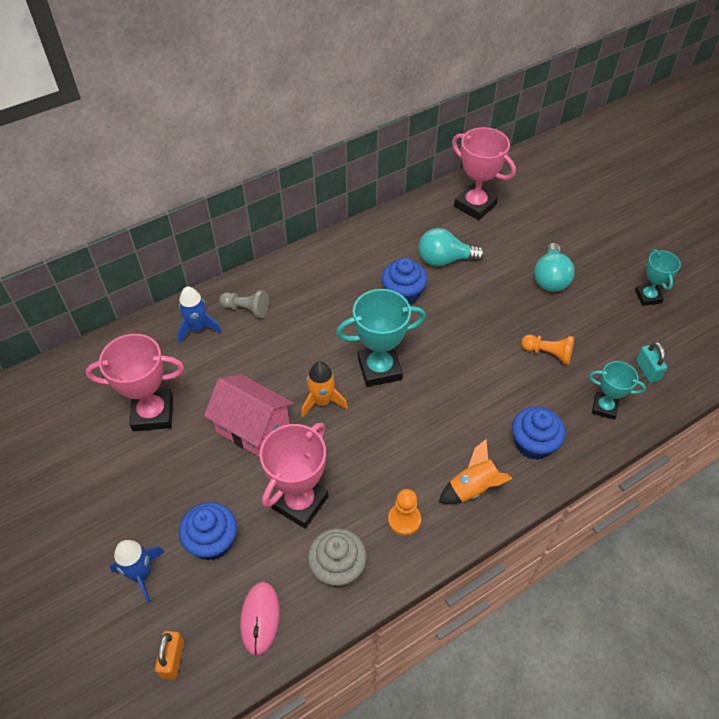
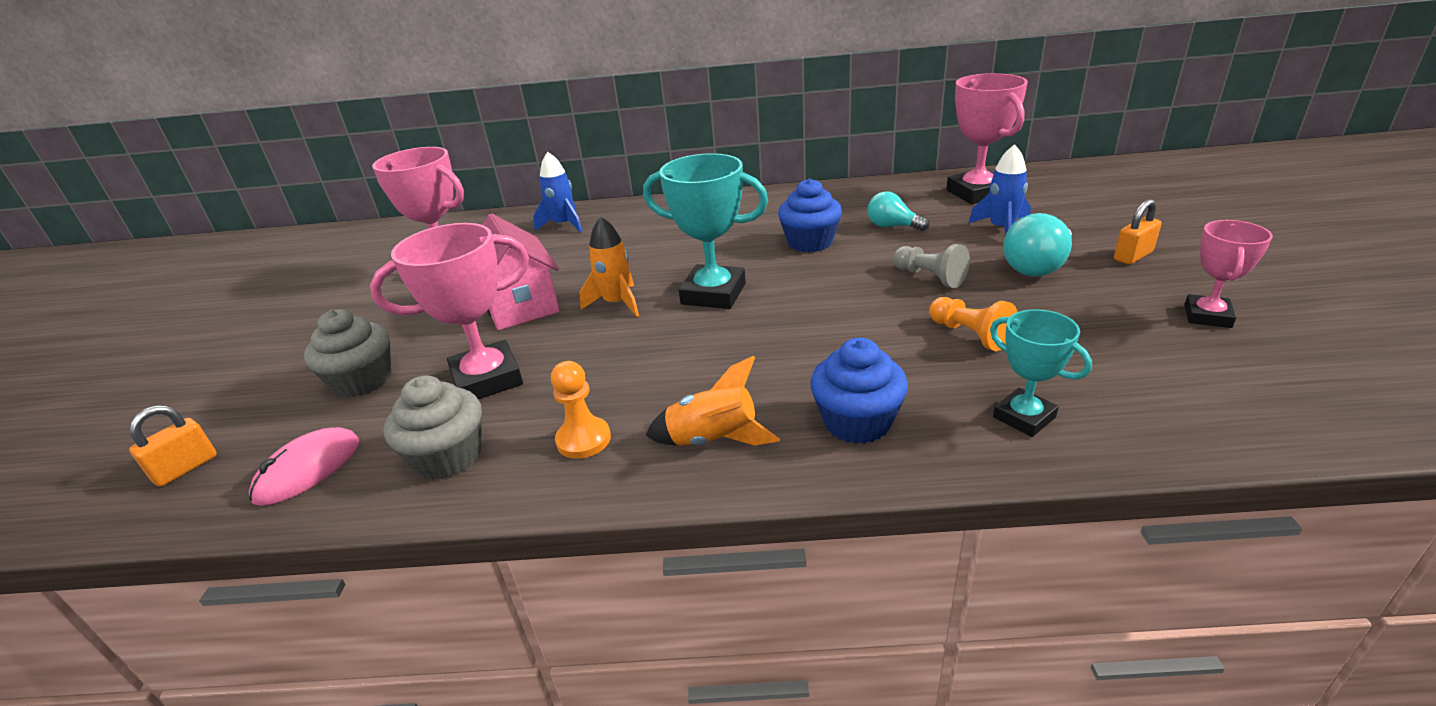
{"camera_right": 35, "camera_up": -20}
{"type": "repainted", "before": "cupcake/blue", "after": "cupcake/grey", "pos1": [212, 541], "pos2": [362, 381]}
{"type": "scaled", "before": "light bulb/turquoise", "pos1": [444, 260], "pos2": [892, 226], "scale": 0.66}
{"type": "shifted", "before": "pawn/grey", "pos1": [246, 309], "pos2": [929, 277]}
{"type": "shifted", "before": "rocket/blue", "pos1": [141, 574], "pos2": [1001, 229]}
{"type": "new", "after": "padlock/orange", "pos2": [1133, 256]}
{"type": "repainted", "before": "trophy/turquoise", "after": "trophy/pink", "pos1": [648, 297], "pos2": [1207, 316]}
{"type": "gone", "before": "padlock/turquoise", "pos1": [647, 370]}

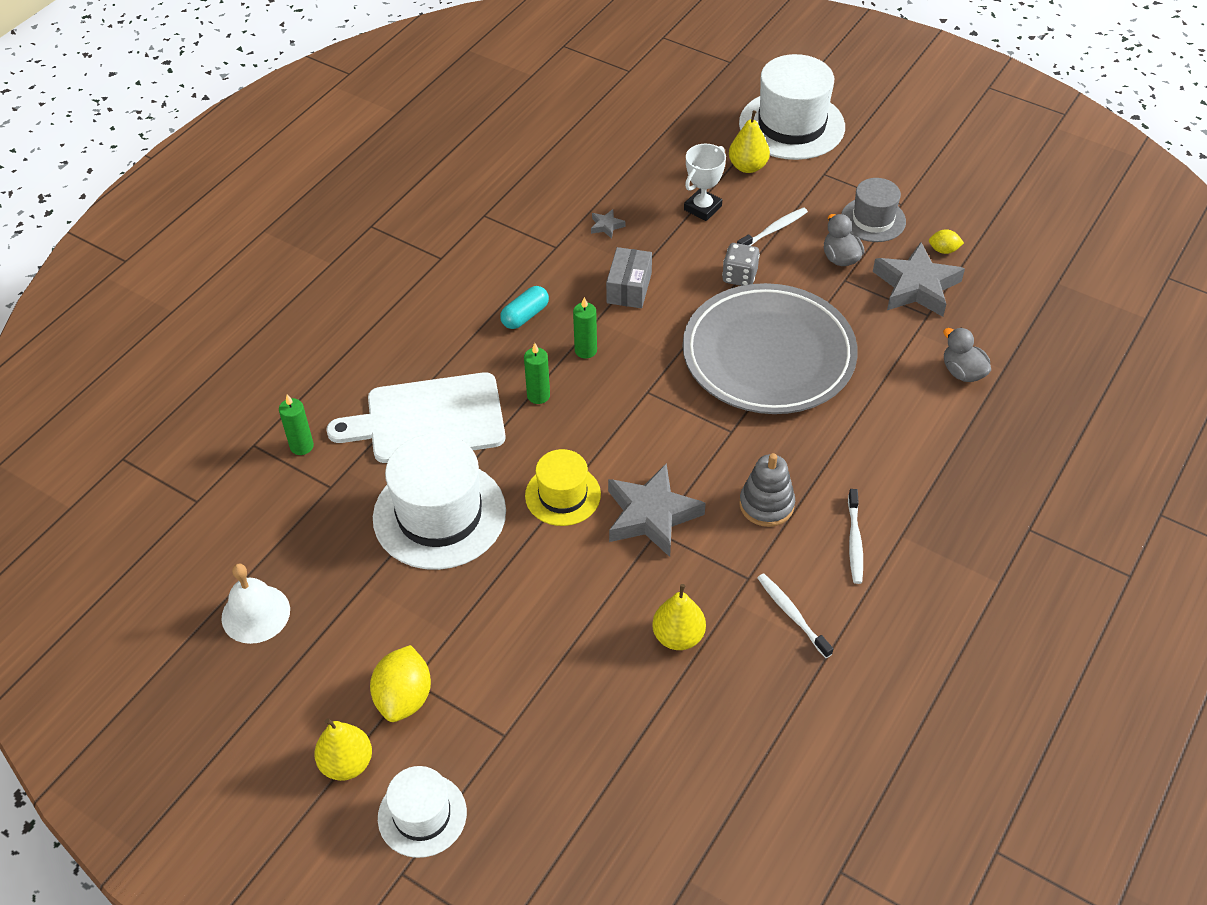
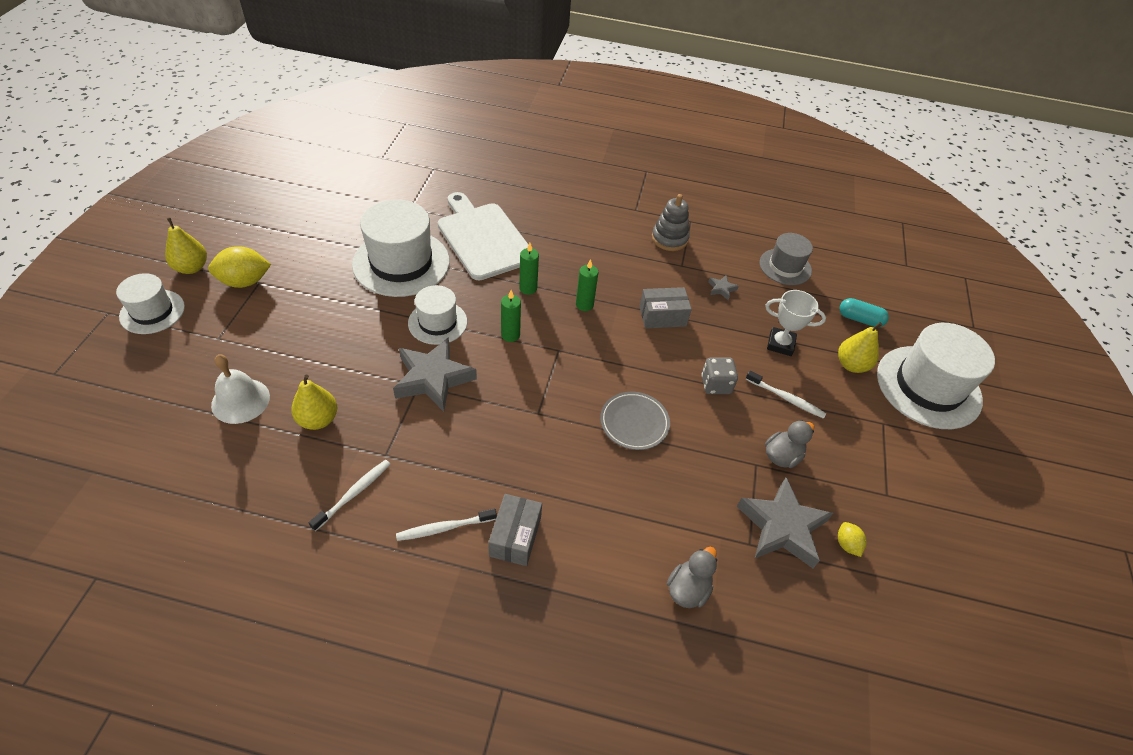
{"camera_right": 65, "camera_up": 0}
{"type": "shifted", "before": "bell/white", "pos1": [255, 614], "pos2": [240, 400]}
{"type": "repainted", "before": "hat/yellow", "after": "hat/white", "pos1": [563, 495], "pos2": [437, 322]}
{"type": "new", "after": "box/grey", "pos2": [515, 536]}
{"type": "shifted", "before": "candle/green", "pos1": [302, 446], "pos2": [510, 335]}
{"type": "scaled", "before": "plate/grey", "pos1": [768, 355], "pos2": [634, 423], "scale": 0.44}
{"type": "shifted", "before": "stacking toy/grey", "pos1": [766, 505], "pos2": [669, 239]}
{"type": "shifted", "before": "hat/grey", "pos1": [873, 220], "pos2": [785, 267]}
{"type": "shifted", "before": "capsule/turquoise", "pos1": [525, 316], "pos2": [859, 319]}

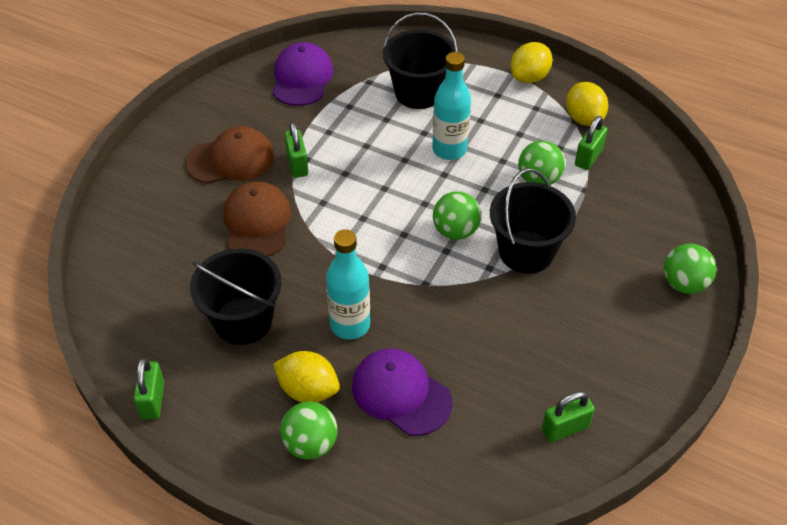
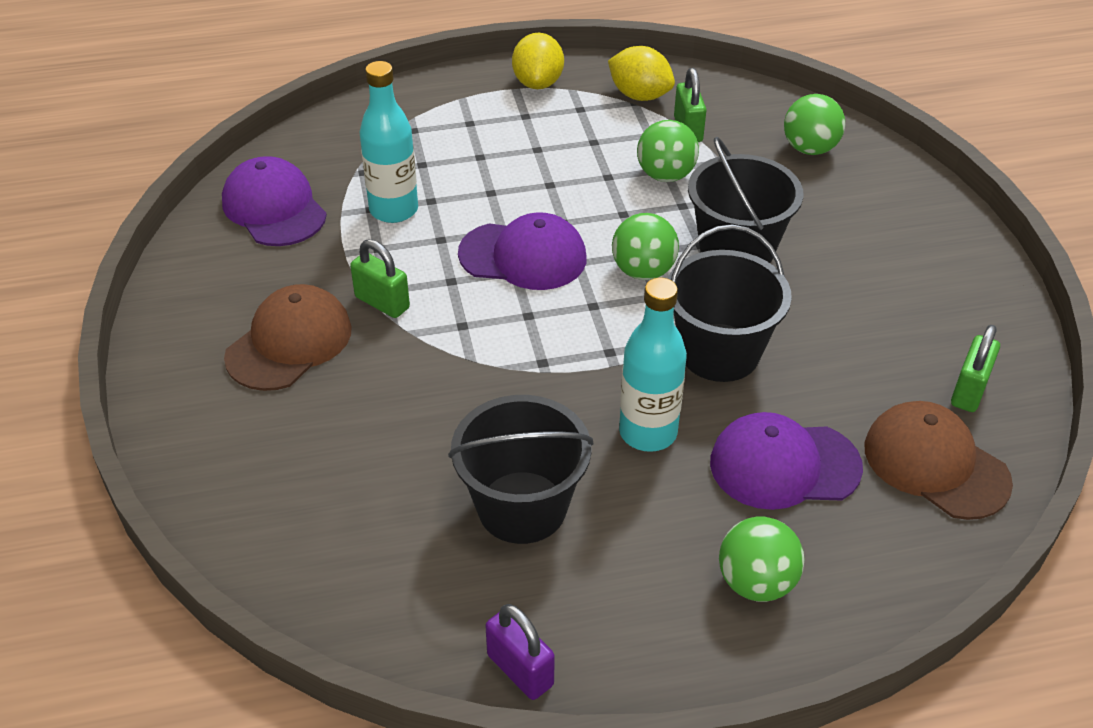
{"camera_right": -40, "camera_up": -5}
{"type": "shifted", "before": "bottle/turquoise", "pos1": [449, 150], "pos2": [394, 210]}
{"type": "new", "after": "cap/purple", "pos2": [523, 256]}
{"type": "repainted", "before": "padlock/green", "after": "padlock/purple", "pos1": [153, 400], "pos2": [520, 670]}
{"type": "shifted", "before": "bucket/black", "pos1": [418, 92], "pos2": [719, 352]}
{"type": "shifted", "before": "ball/green", "pos1": [684, 284], "pos2": [809, 149]}
{"type": "shifted", "before": "cap/brown", "pos1": [257, 223], "pos2": [935, 464]}
{"type": "gone", "before": "lemon/yellow", "pos1": [308, 390]}

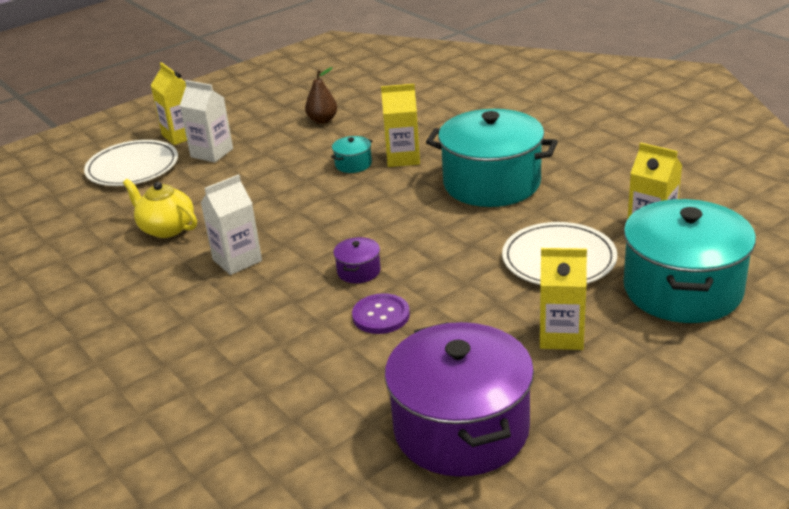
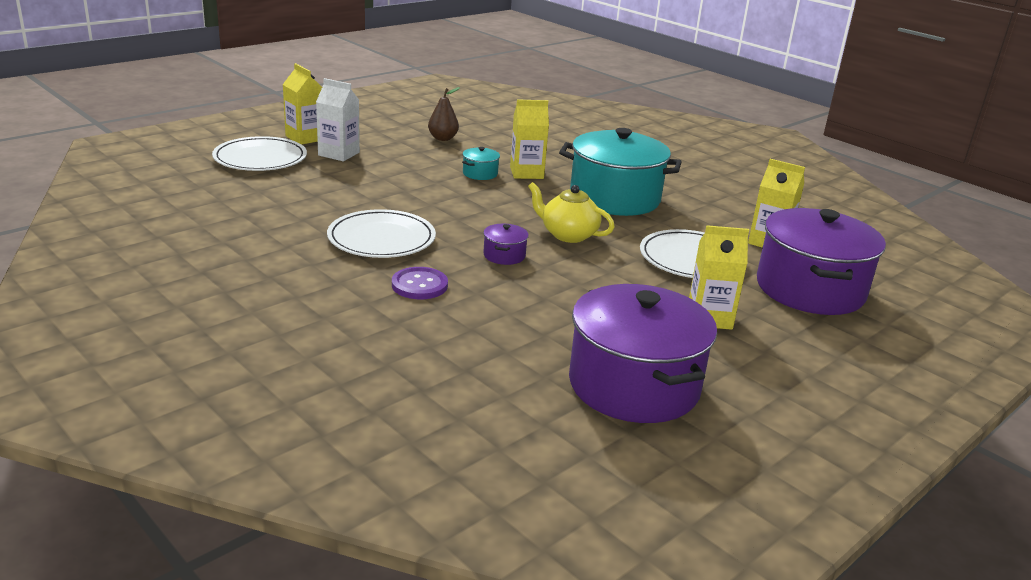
{"camera_right": -10, "camera_up": -5}
{"type": "swapped", "before": "carton/white", "after": "plate/white", "pos1": [237, 260], "pos2": [381, 239]}
{"type": "shifted", "before": "button/purple", "pos1": [381, 315], "pos2": [419, 285]}
{"type": "shifted", "before": "teapot/yellow", "pos1": [166, 228], "pos2": [568, 235]}
{"type": "repainted", "before": "pot/turquoise", "after": "pot/purple", "pos1": [682, 289], "pos2": [810, 289]}

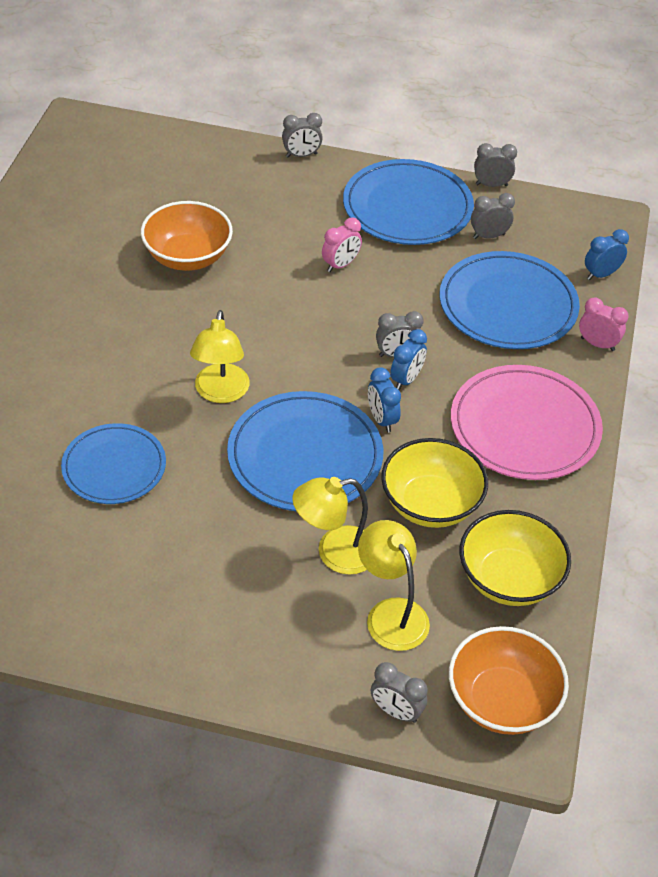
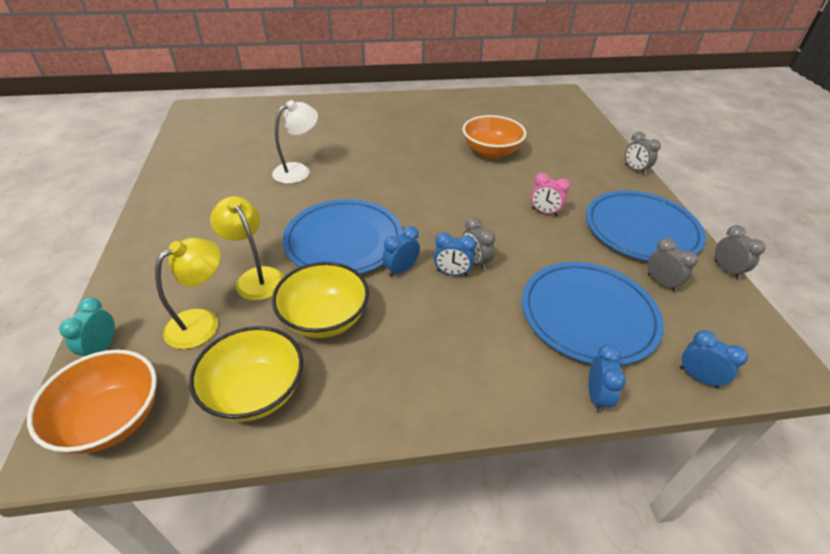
{"camera_right": 70, "camera_up": -5}
{"type": "repainted", "before": "clock/grey", "after": "clock/turquoise", "pos1": [396, 711], "pos2": [102, 348]}
{"type": "swapped", "before": "plate/blue", "after": "lamp/white", "pos1": [114, 467], "pos2": [298, 170]}
{"type": "repainted", "before": "clock/pink", "after": "clock/blue", "pos1": [597, 344], "pos2": [596, 396]}
{"type": "gone", "before": "lamp/yellow", "pos1": [220, 393]}
{"type": "gone", "before": "plate/pink", "pos1": [524, 427]}

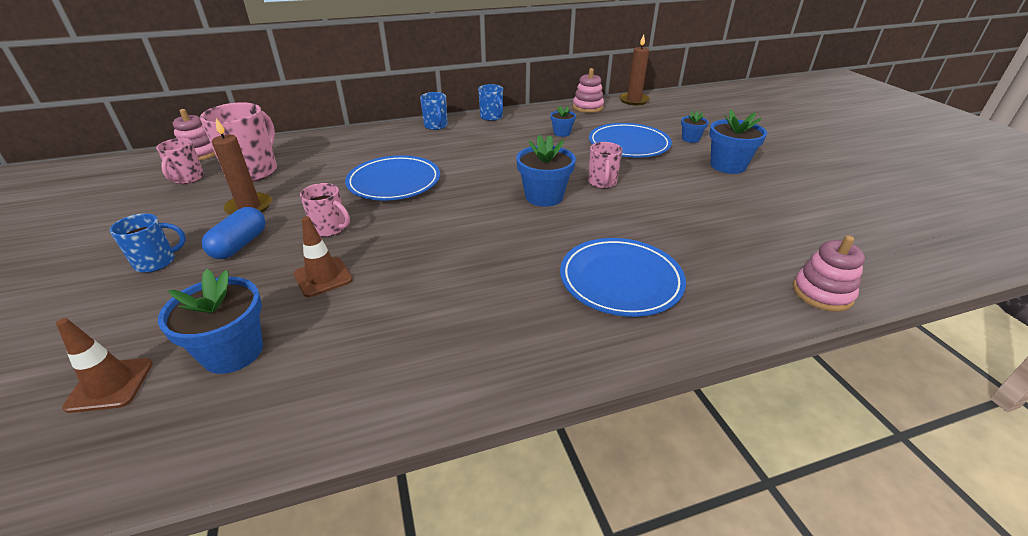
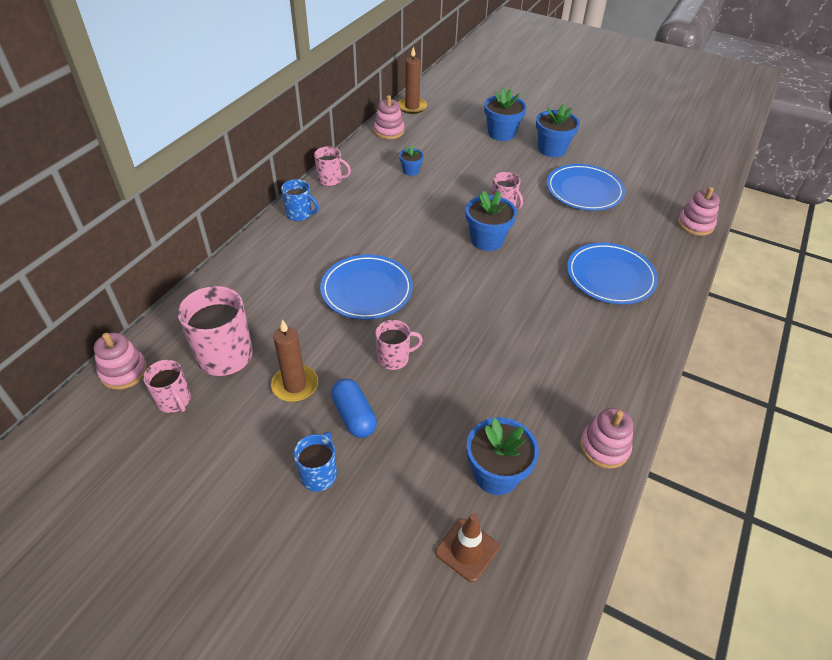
{"camera_right": -45, "camera_up": 10}
{"type": "repainted", "before": "mug/blue", "after": "mug/pink", "pos1": [492, 117], "pos2": [330, 180]}
{"type": "scaled", "before": "flower pot/blue", "pos1": [690, 139], "pos2": [501, 133], "scale": 1.81}
{"type": "shifted", "before": "plate/blue", "pos1": [628, 144], "pos2": [584, 191]}
{"type": "new", "after": "stacking toy/pink", "pos2": [604, 447]}
{"type": "gone", "before": "traffic cone/brown", "pos1": [323, 277]}

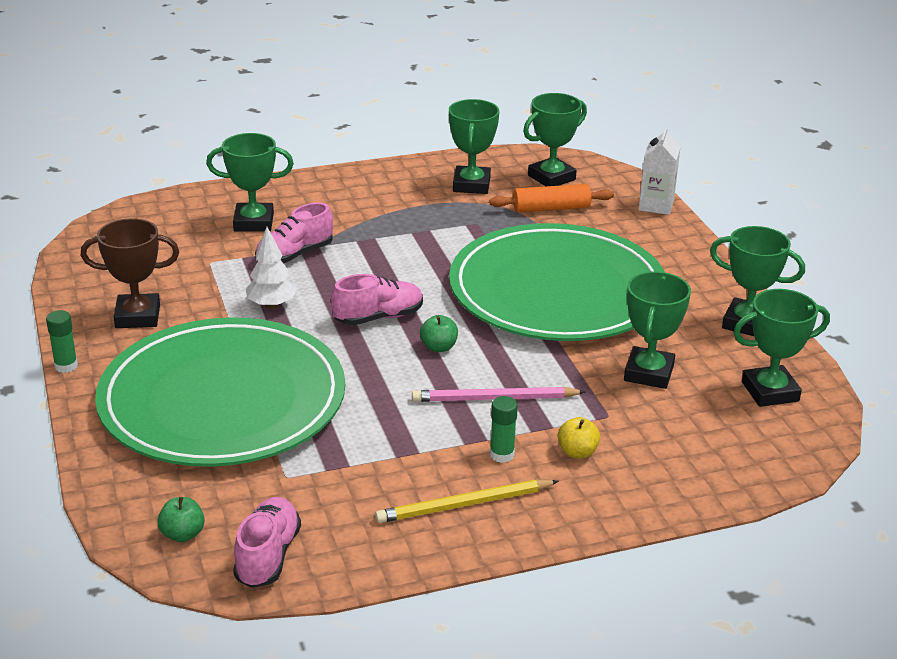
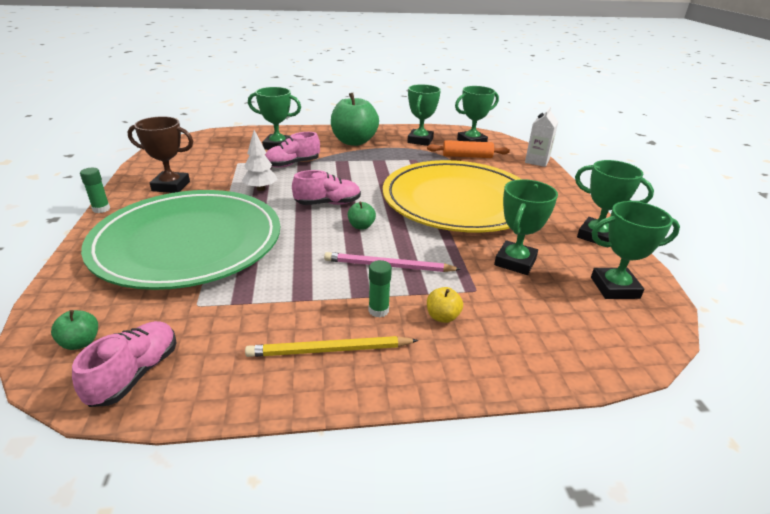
{"camera_right": 10, "camera_up": 0}
{"type": "new", "after": "apple/green", "pos2": [354, 142]}
{"type": "repainted", "before": "plate/green", "after": "plate/yellow", "pos1": [557, 291], "pos2": [458, 201]}

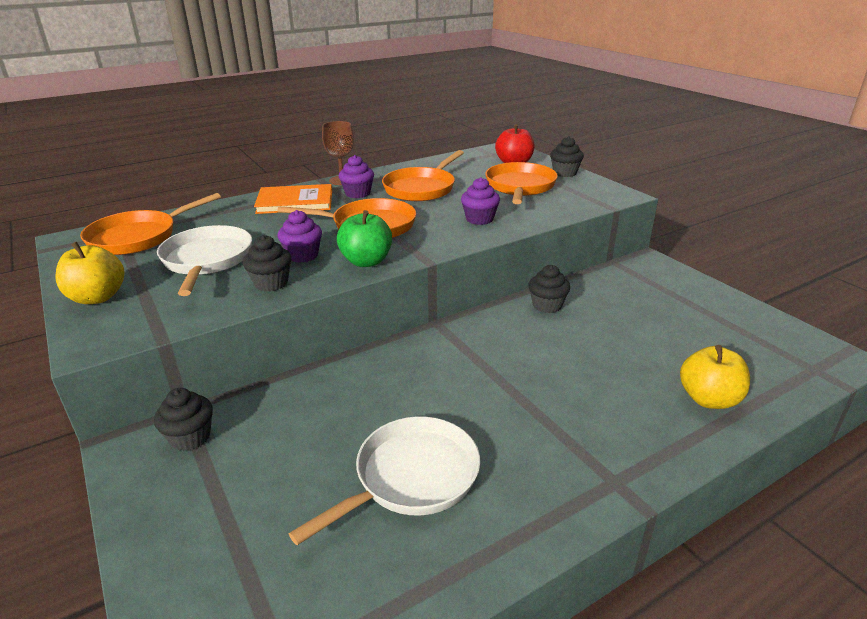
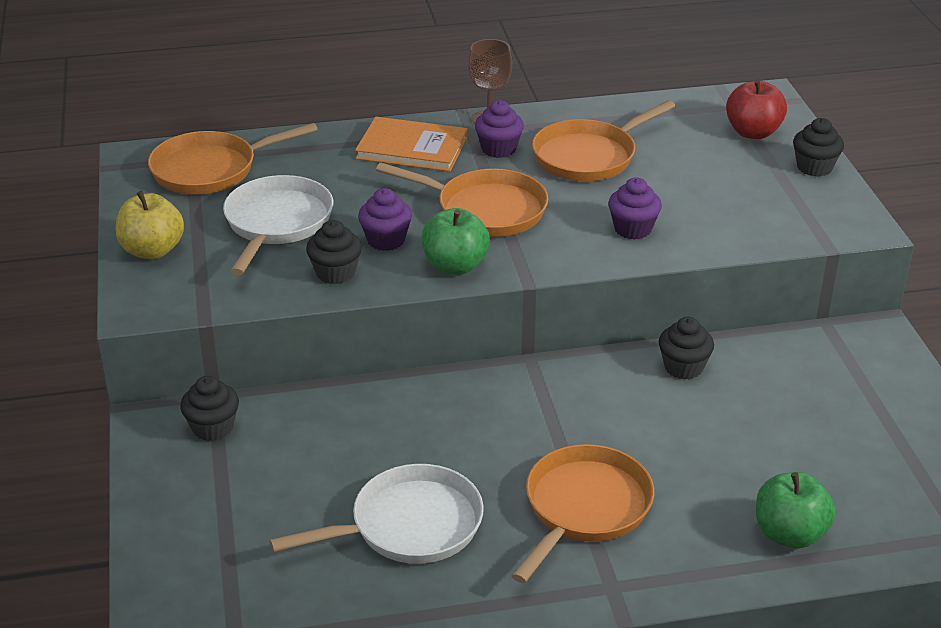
{"camera_right": 20, "camera_up": 5}
{"type": "shifted", "before": "pan/orange", "pos1": [520, 187], "pos2": [584, 509]}
{"type": "repainted", "before": "apple/yellow", "after": "apple/green", "pos1": [708, 399], "pos2": [789, 534]}

